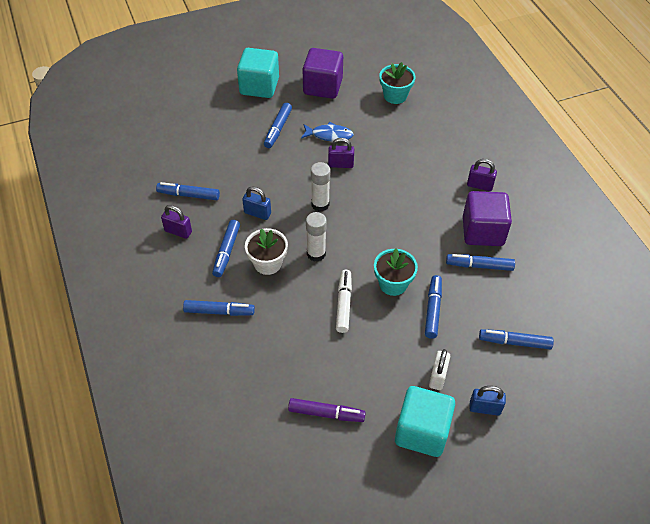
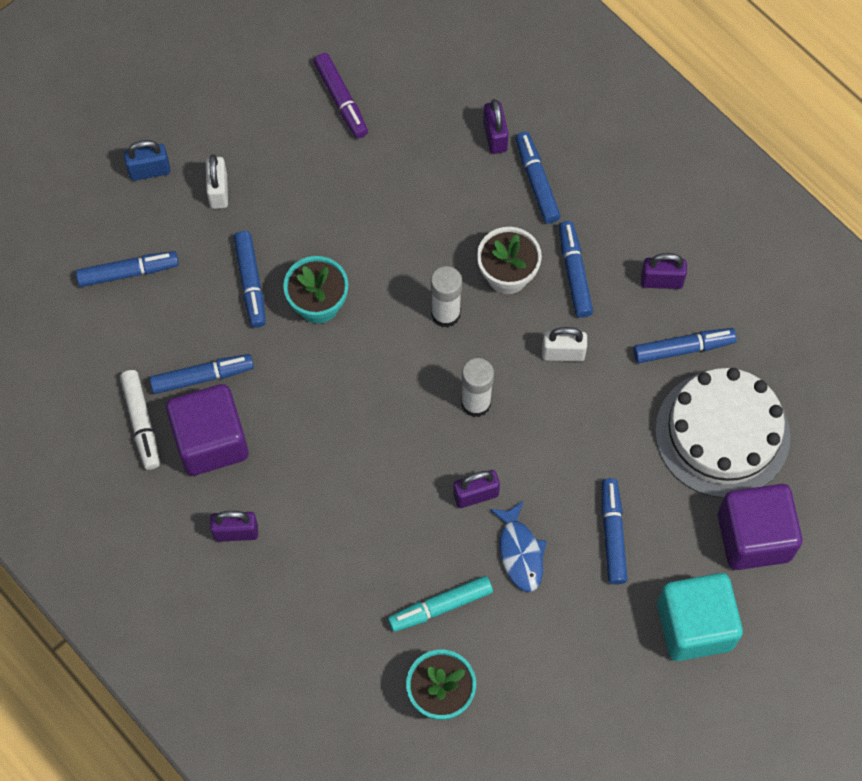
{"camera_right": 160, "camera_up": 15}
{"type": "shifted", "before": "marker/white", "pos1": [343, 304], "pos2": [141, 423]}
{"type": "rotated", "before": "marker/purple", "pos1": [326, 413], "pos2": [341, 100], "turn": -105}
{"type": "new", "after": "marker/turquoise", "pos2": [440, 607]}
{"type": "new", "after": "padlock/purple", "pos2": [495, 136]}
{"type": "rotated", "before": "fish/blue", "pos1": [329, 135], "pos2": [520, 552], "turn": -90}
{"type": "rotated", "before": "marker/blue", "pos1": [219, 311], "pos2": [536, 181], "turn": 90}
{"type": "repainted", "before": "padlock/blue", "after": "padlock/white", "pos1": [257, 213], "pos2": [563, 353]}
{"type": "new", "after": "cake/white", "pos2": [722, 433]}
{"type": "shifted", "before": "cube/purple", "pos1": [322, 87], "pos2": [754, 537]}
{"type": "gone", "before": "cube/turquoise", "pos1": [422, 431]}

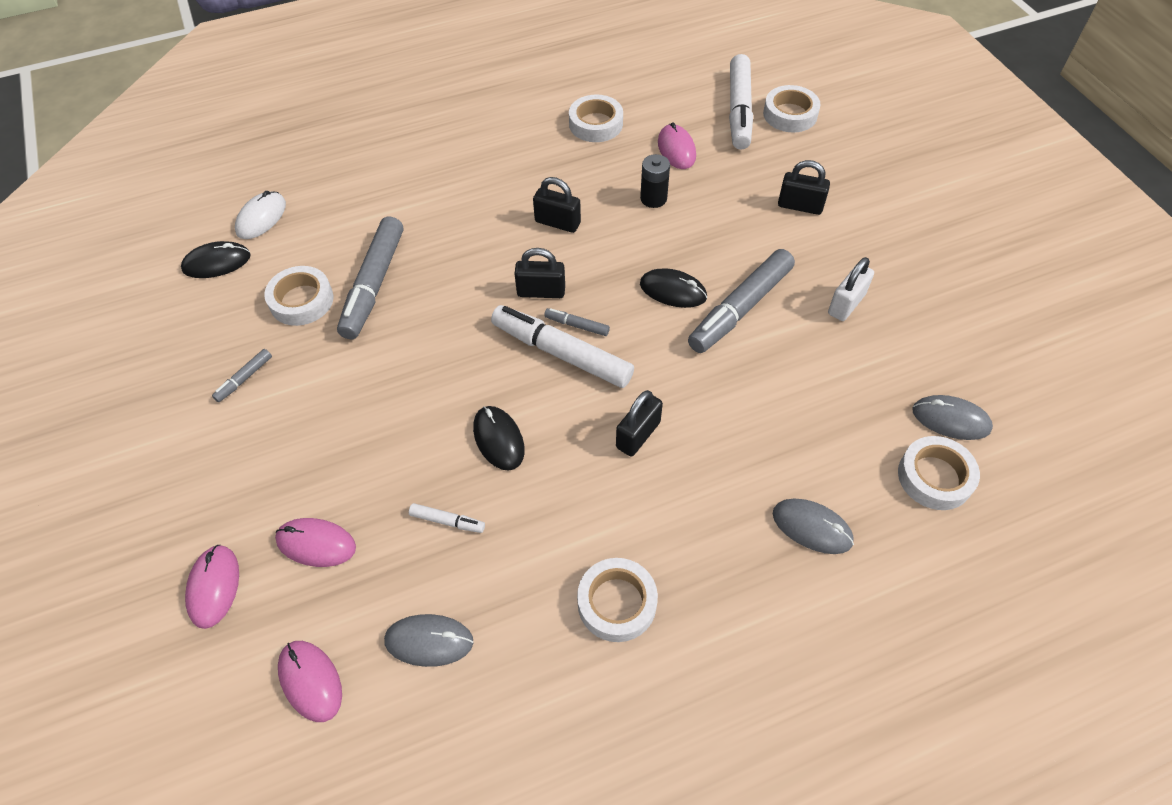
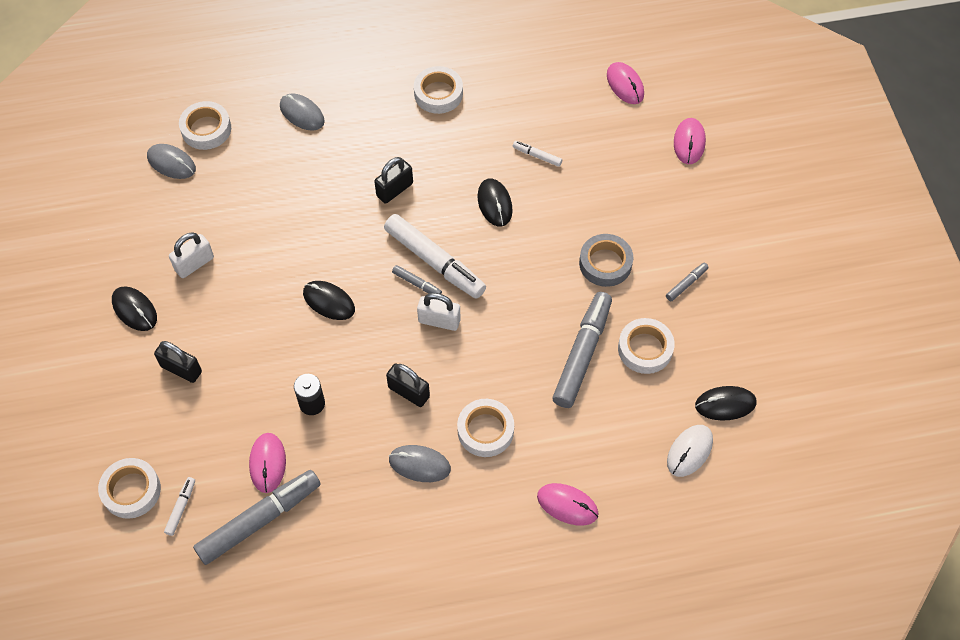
{"camera_right": -170, "camera_up": 5}
{"type": "new", "after": "mouse/black", "pos2": [134, 310]}
{"type": "scaled", "before": "marker/white", "pos1": [739, 110], "pos2": [181, 508], "scale": 0.44}
{"type": "shifted", "before": "marker/grey", "pos1": [740, 309], "pos2": [259, 520]}
{"type": "shifted", "before": "mouse/grey", "pos1": [429, 641], "pos2": [419, 464]}
{"type": "repainted", "before": "padlock/black", "after": "padlock/white", "pos1": [541, 291], "pos2": [439, 321]}
{"type": "shifted", "before": "tape/white", "pos1": [596, 124], "pos2": [485, 430]}
{"type": "shifted", "before": "mouse/pink", "pos1": [316, 544], "pos2": [567, 505]}
{"type": "new", "after": "tape/grey", "pos2": [605, 263]}

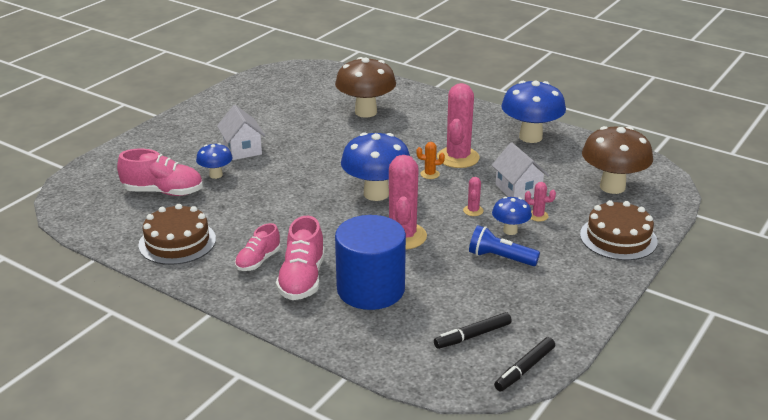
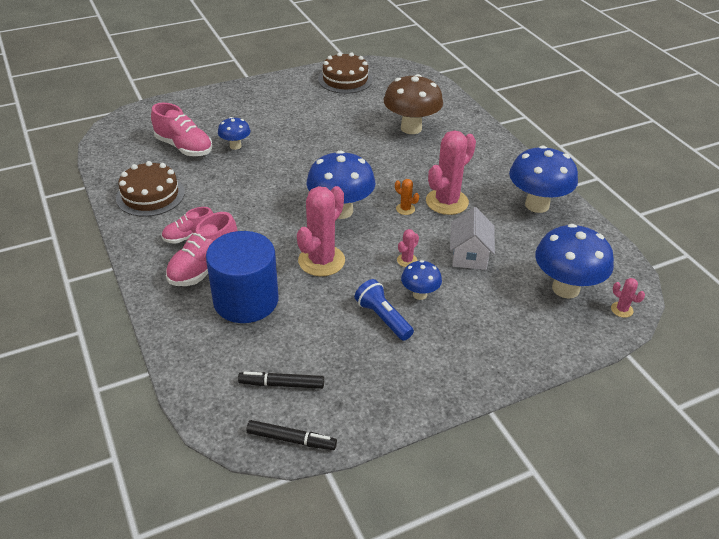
{"camera_right": 30, "camera_up": 10}
{"type": "rotated", "before": "marker/black", "pos1": [524, 369], "pos2": [291, 439], "turn": -150}
{"type": "shifted", "before": "cake/brown", "pos1": [618, 238], "pos2": [345, 79]}
{"type": "repainted", "before": "mushroom/brown", "after": "mushroom/blue", "pos1": [612, 187], "pos2": [565, 288]}
{"type": "shifted", "before": "cactus/pink", "pos1": [538, 216], "pos2": [621, 309]}
{"type": "gone", "before": "house/white", "pos1": [242, 149]}

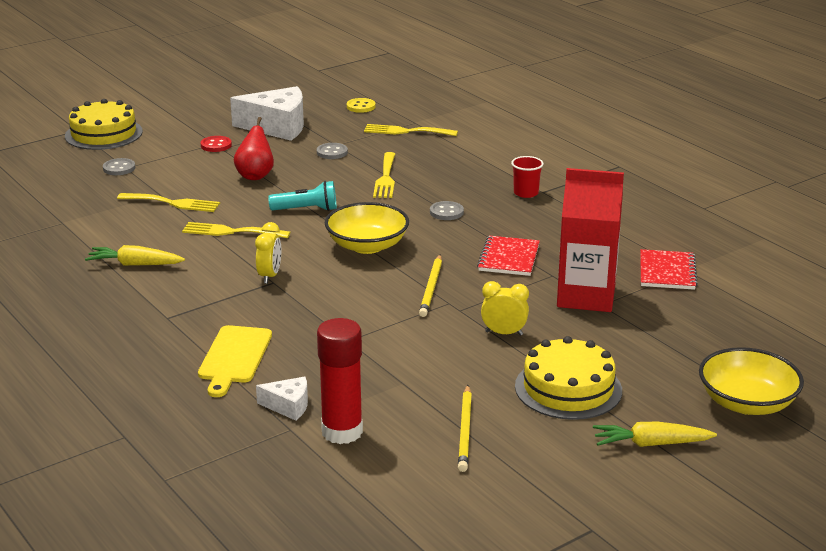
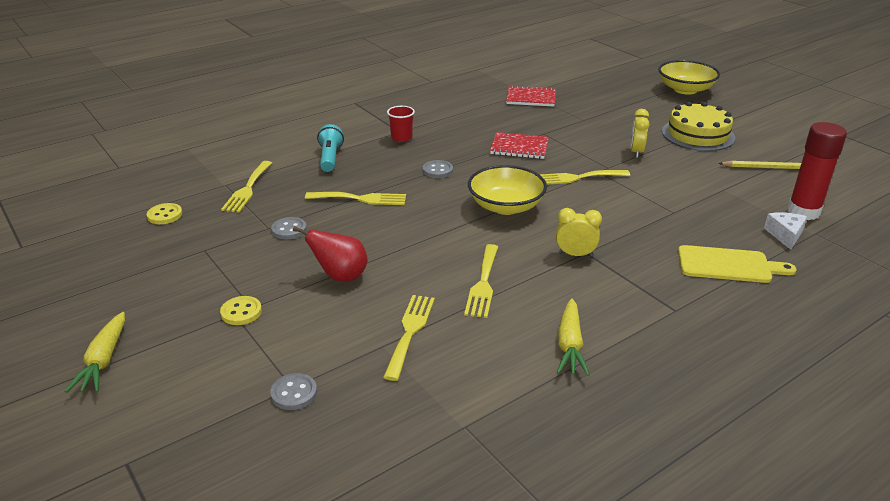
{"camera_right": -90, "camera_up": 5}
{"type": "shifted", "before": "carrot/yellow", "pos1": [650, 444], "pos2": [103, 361]}
{"type": "repainted", "before": "button/red", "after": "button/yellow", "pos1": [216, 145], "pos2": [241, 312]}
{"type": "shifted", "before": "flashlight/turquoise", "pos1": [306, 210], "pos2": [330, 158]}
{"type": "swapped", "before": "pencil/yellow", "after": "fork/yellow", "pos1": [431, 288], "pos2": [576, 178]}
{"type": "gone", "before": "cake/yellow", "pos1": [103, 134]}
{"type": "gone", "before": "cheese/white", "pos1": [277, 127]}
{"type": "gone", "before": "carton/red", "pos1": [586, 296]}

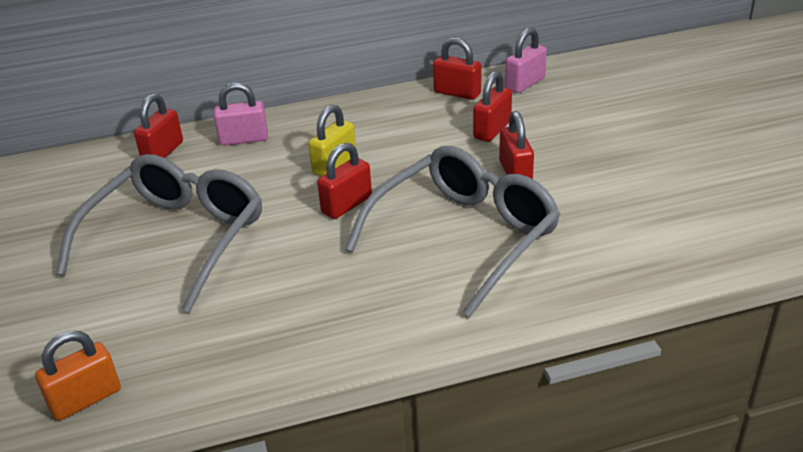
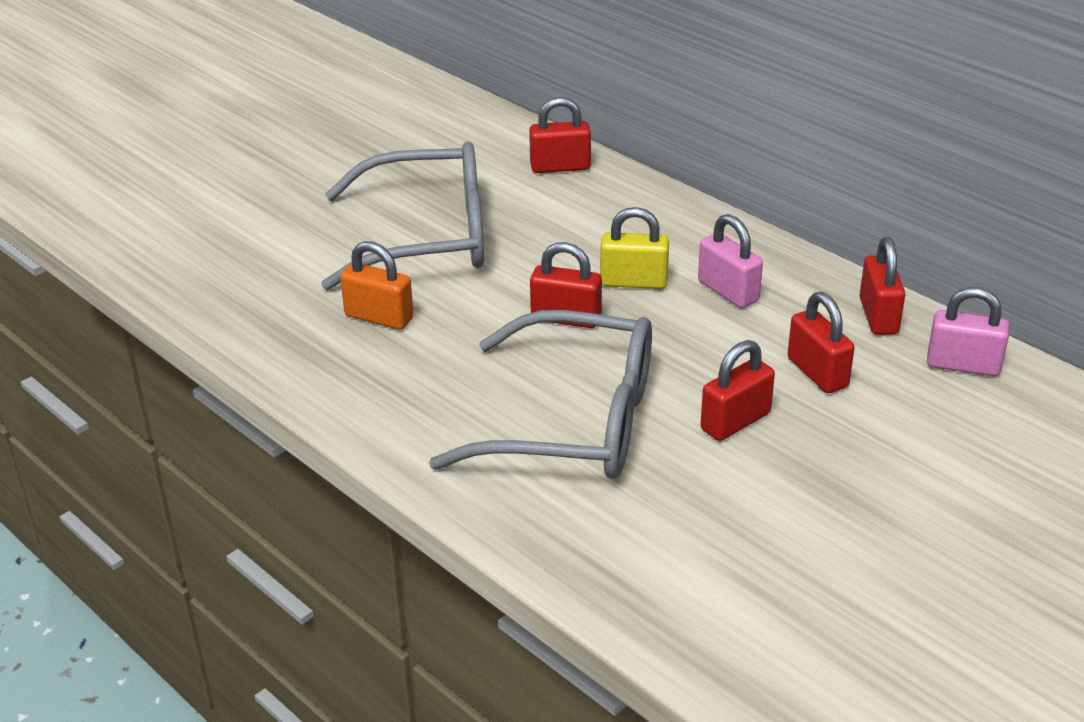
{"camera_right": 60, "camera_up": 0}
{"type": "shifted", "before": "padlock/orange", "pos1": [86, 399], "pos2": [379, 317]}
{"type": "shifted", "before": "padlock/pink", "pos1": [243, 139], "pos2": [728, 291]}
{"type": "rotated", "before": "padlock/red", "pos1": [492, 130], "pos2": [817, 373], "turn": 60}

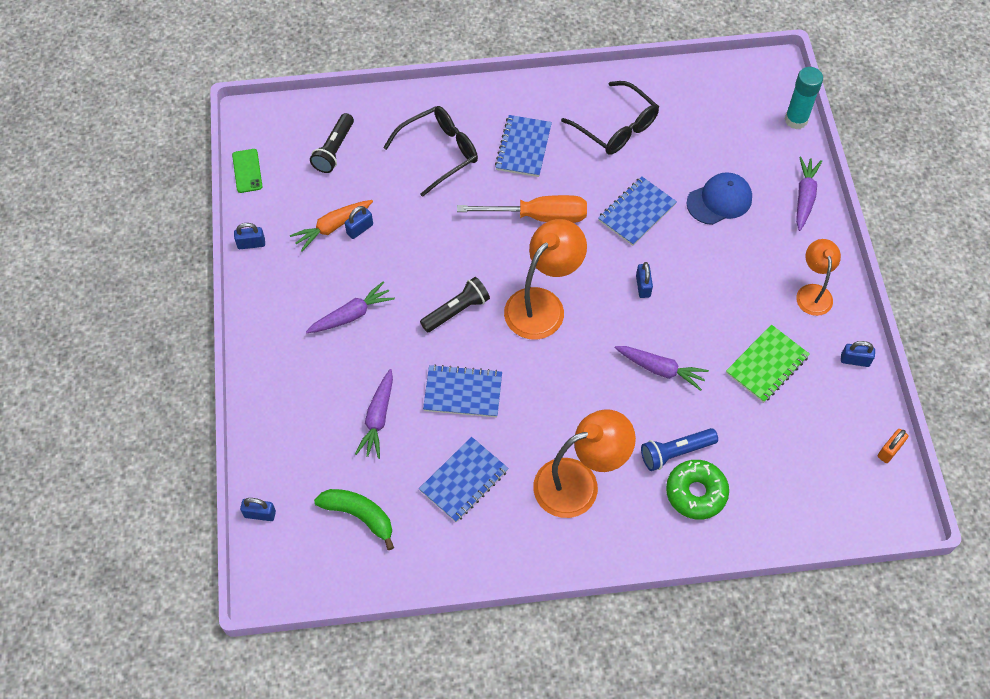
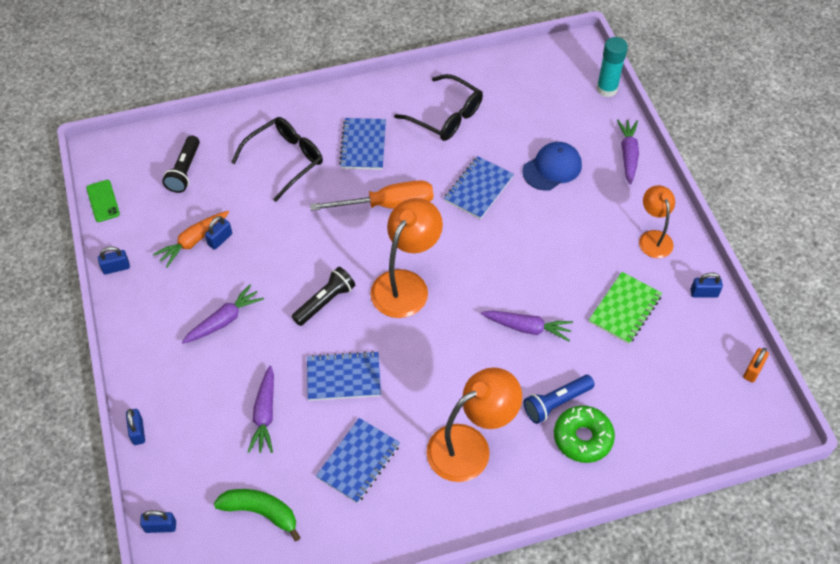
{"camera_right": -10, "camera_up": -5}
{"type": "shifted", "before": "padlock/blue", "pos1": [643, 286], "pos2": [138, 431]}

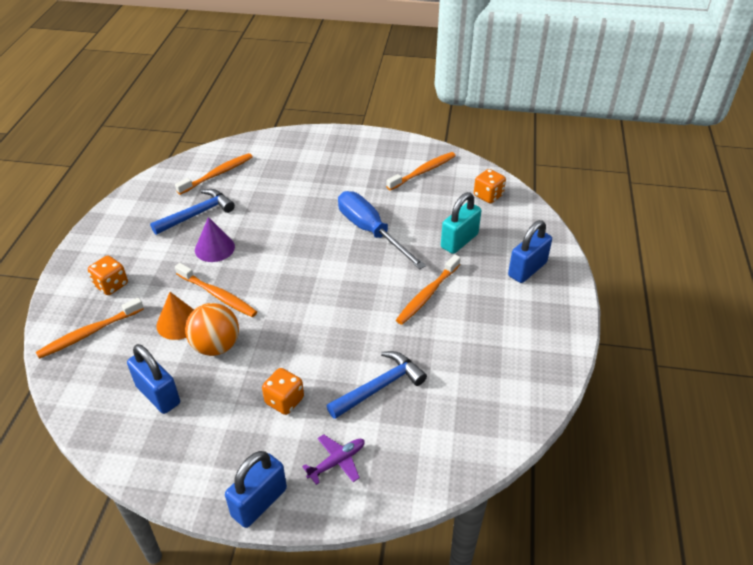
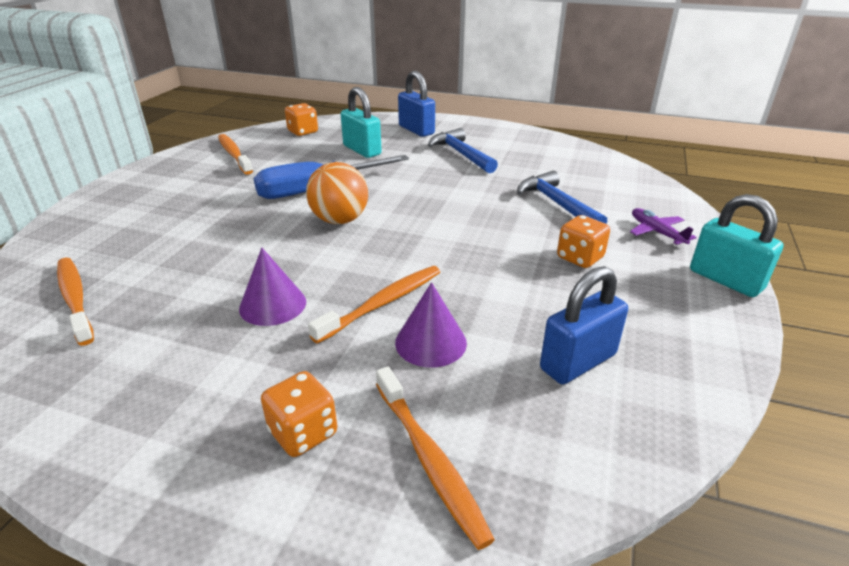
{"camera_right": -80, "camera_up": -10}
{"type": "shifted", "before": "ball/orange", "pos1": [216, 346], "pos2": [340, 220]}
{"type": "repainted", "before": "cone/orange", "after": "cone/purple", "pos1": [178, 323], "pos2": [430, 342]}
{"type": "shifted", "before": "hammer/blue", "pos1": [197, 214], "pos2": [461, 154]}
{"type": "repainted", "before": "padlock/blue", "after": "padlock/turquoise", "pos1": [259, 502], "pos2": [725, 280]}
{"type": "gone", "before": "toothbrush/orange", "pos1": [427, 294]}

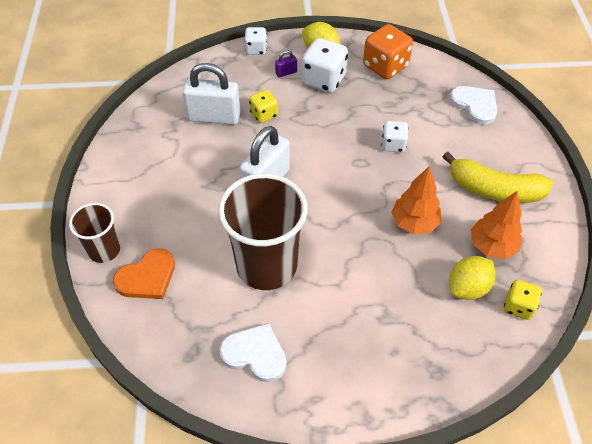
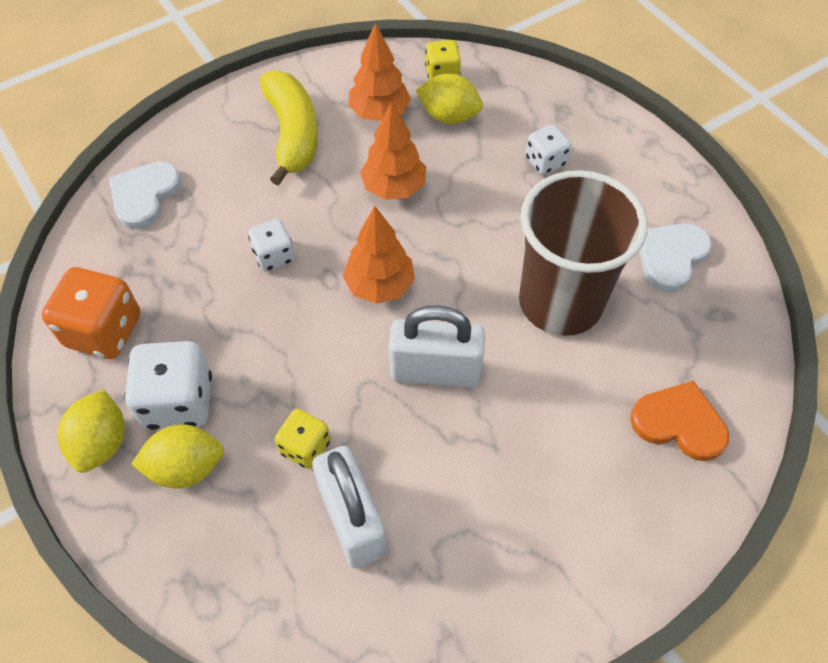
{"camera_right": -120, "camera_up": 5}
{"type": "swapped", "before": "padlock/purple", "after": "lemon/yellow", "pos1": [286, 73], "pos2": [186, 467]}
{"type": "new", "after": "tree/orange", "pos2": [379, 285]}
{"type": "shifted", "before": "dice/white", "pos1": [256, 50], "pos2": [545, 161]}
{"type": "rotated", "before": "heart/white", "pos1": [255, 354], "pos2": [671, 256], "turn": 45}
{"type": "gone", "before": "cup/brown", "pos1": [104, 250]}

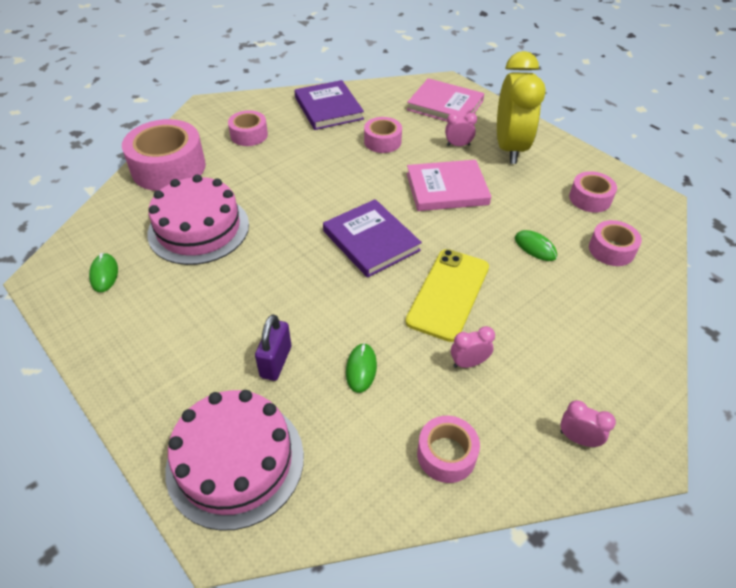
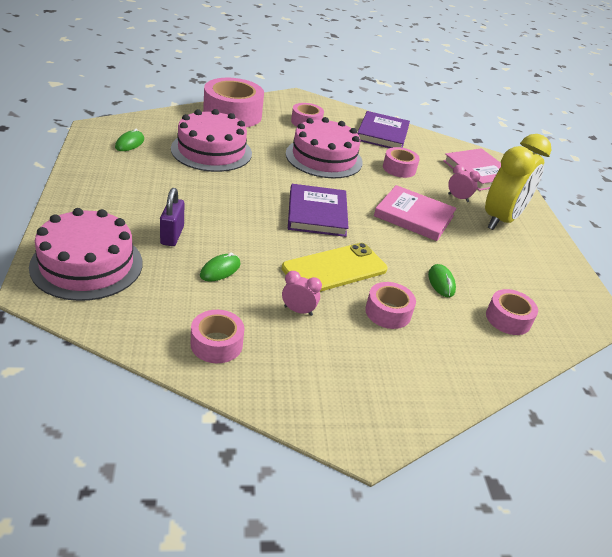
{"camera_right": 30, "camera_up": -10}
{"type": "rotated", "before": "padlock/purple", "pos1": [276, 362], "pos2": [172, 235], "turn": -45}
{"type": "new", "after": "cake/pink", "pos2": [324, 158]}
{"type": "shifted", "before": "tape/pink", "pos1": [590, 198], "pos2": [388, 312]}
{"type": "gone", "before": "clock/pink", "pos1": [578, 439]}

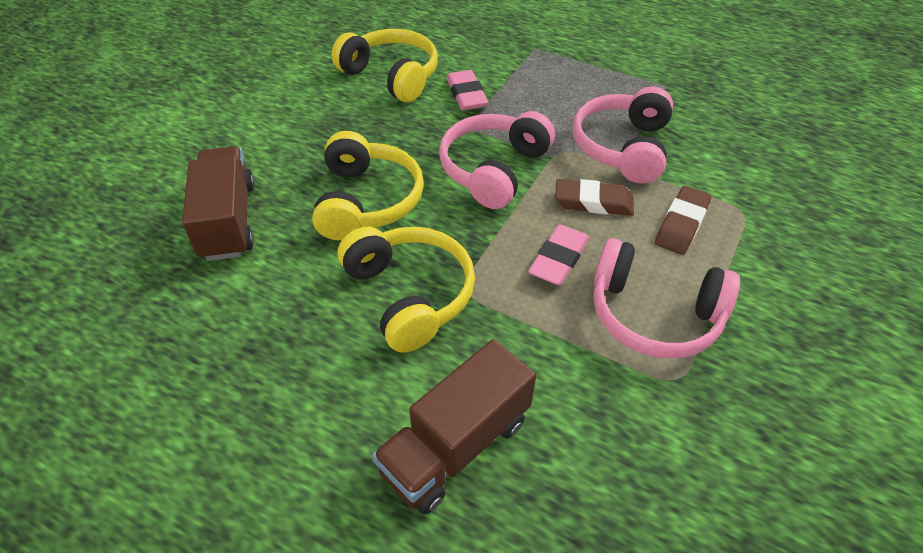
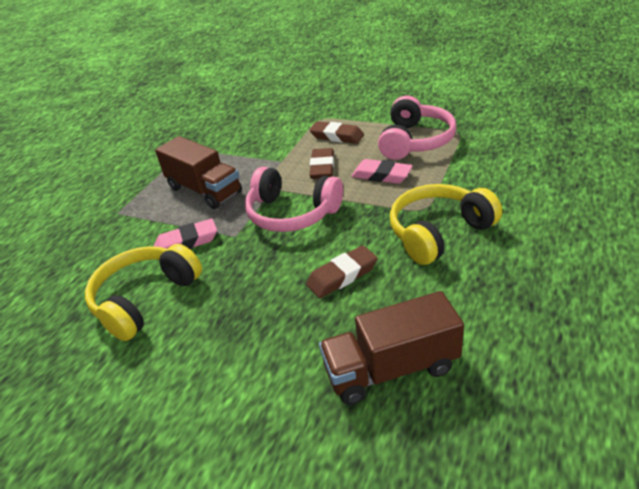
{"camera_right": -90, "camera_up": -10}
{"type": "shifted", "before": "truck/brown", "pos1": [455, 445], "pos2": [204, 190]}
{"type": "swapped", "before": "headphones/yellow", "after": "eraser/brown", "pos1": [367, 201], "pos2": [342, 276]}
{"type": "gone", "before": "headphones/pink", "pos1": [622, 147]}

